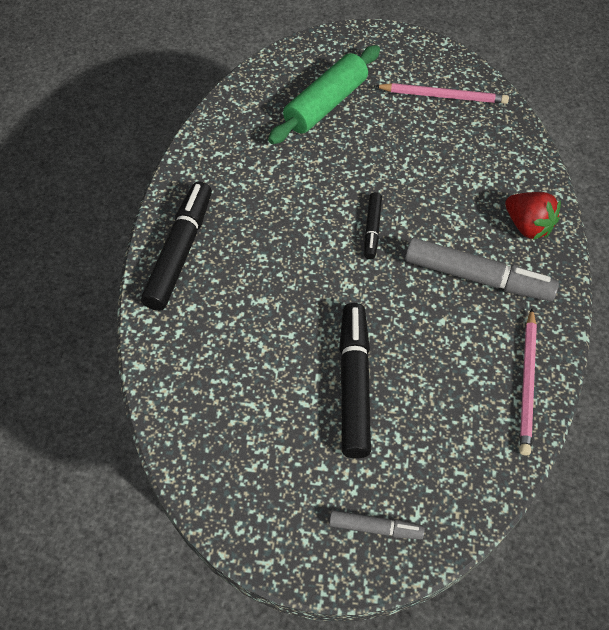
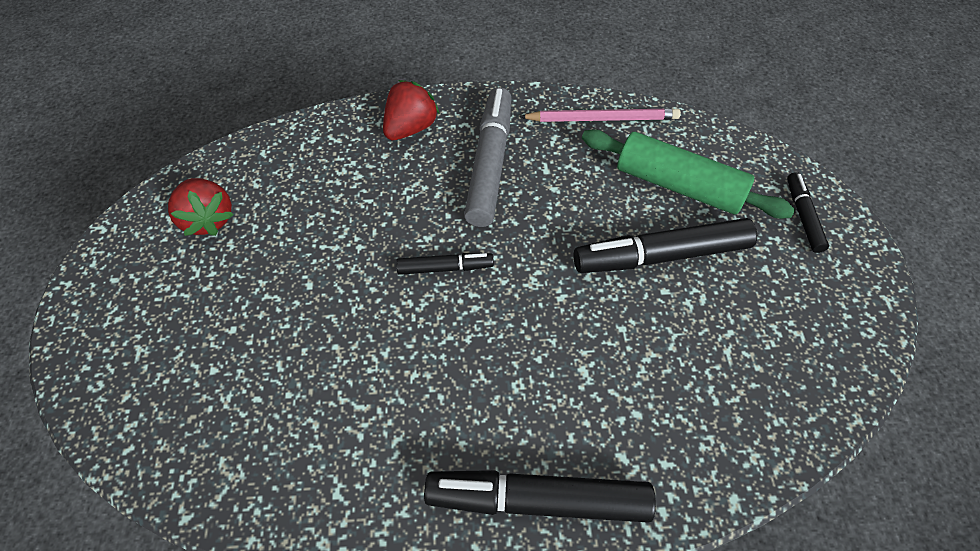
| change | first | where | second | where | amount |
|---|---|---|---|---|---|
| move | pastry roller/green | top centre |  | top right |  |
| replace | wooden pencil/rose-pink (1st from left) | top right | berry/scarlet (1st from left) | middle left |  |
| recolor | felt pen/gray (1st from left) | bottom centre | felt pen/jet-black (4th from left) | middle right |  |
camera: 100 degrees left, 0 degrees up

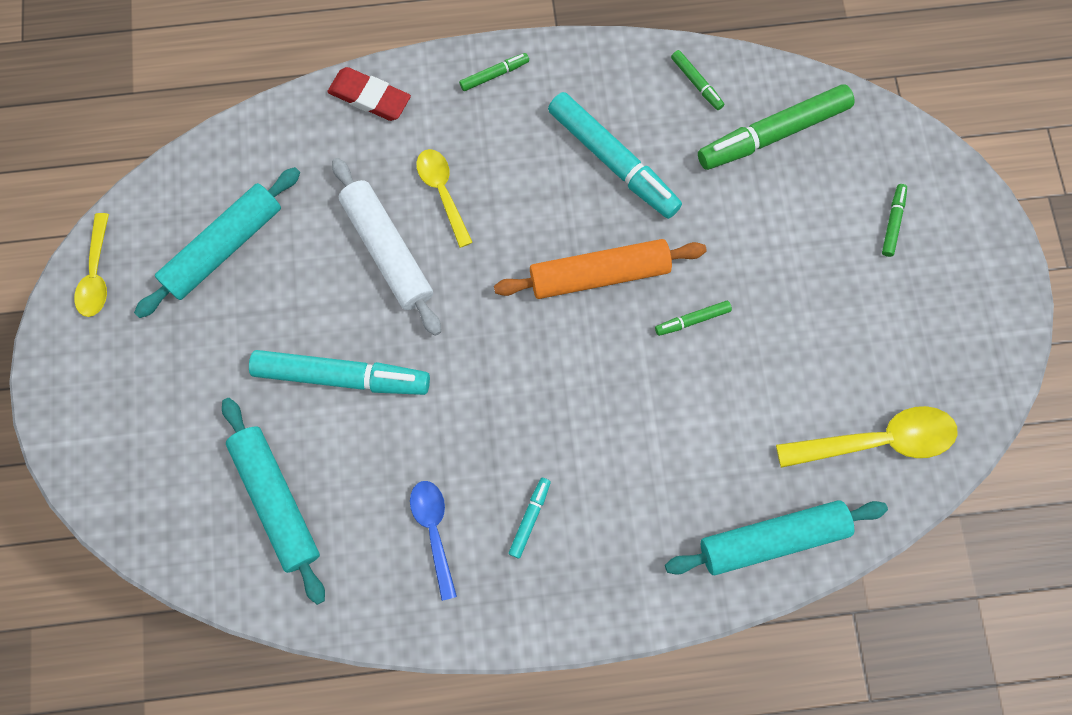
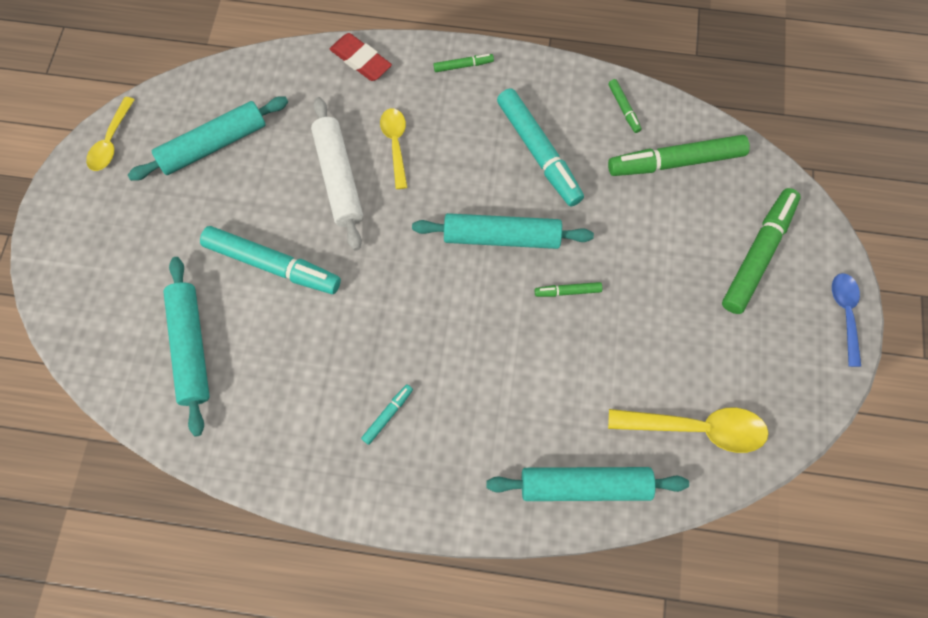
| change | first | where | second | where | amount |
|---|---|---|---|---|---|
| move | teaspoon/cobalt | bottom centre |  | middle right |  |
| recolor | pastry roller/orange | centre | pastry roller/teal (3rd from left) | centre |  |
| resize | felt pen/green (5th from left) | top right |  | middle right | x2.21 |
camera: 15 degrees right, 5 degrees down

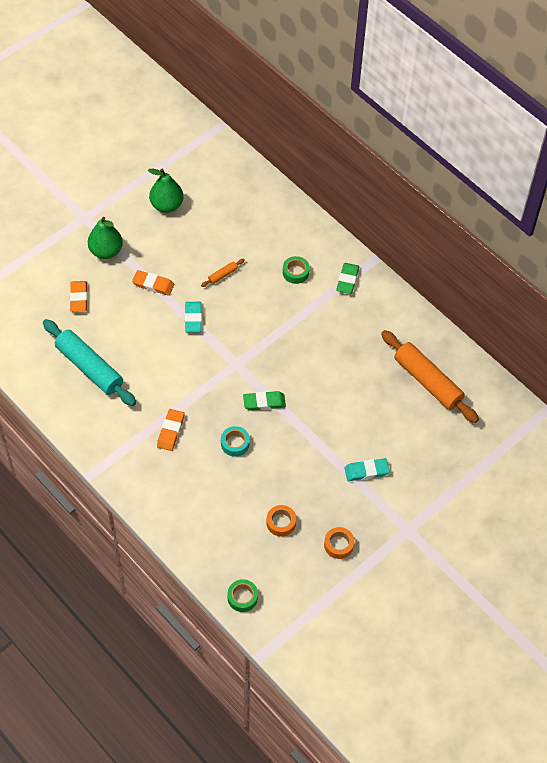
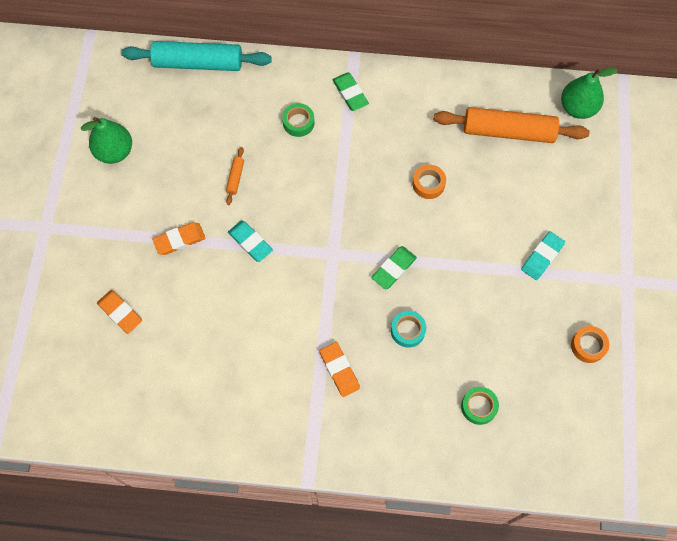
| change | first | where | second | where | amount |
|---|---|---|---|---|---|
| move | pastry roller/teal | middle left |  | top left |  |
| move | toy pear/green (1st from left in the first image) | top left | toy pear/green (2nd from left) | top right |  |
| move | roll of tape/green (1st from left in the first image) | bottom centre | roll of tape/green (2nd from left) | bottom right |  |
| move | roll of tape/orange (1st from left) | bottom centre |  | centre |  |
camera: 40 degrees left, 10 degrees up

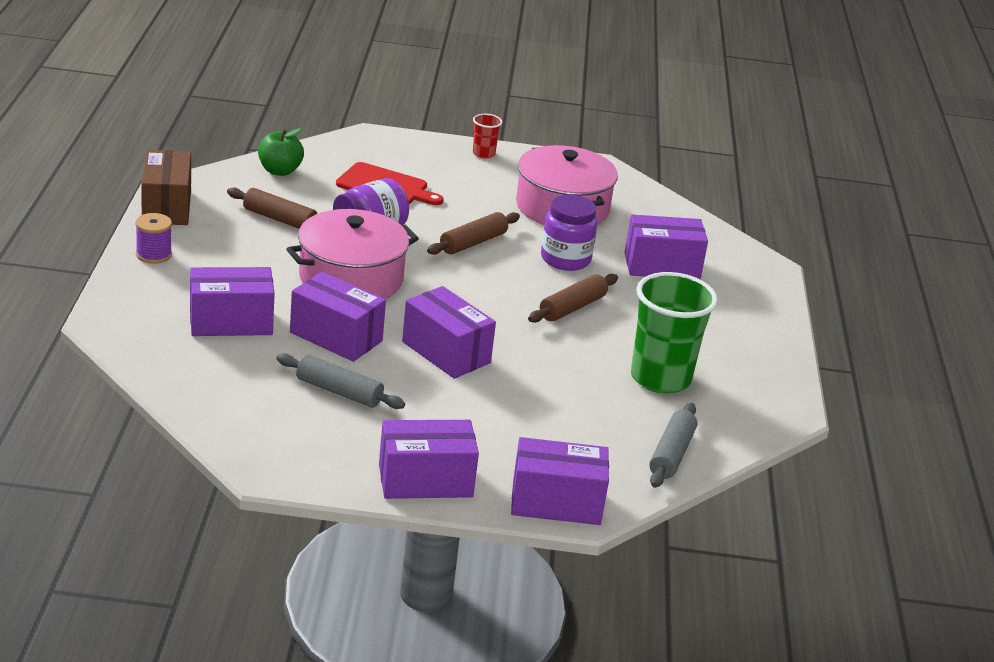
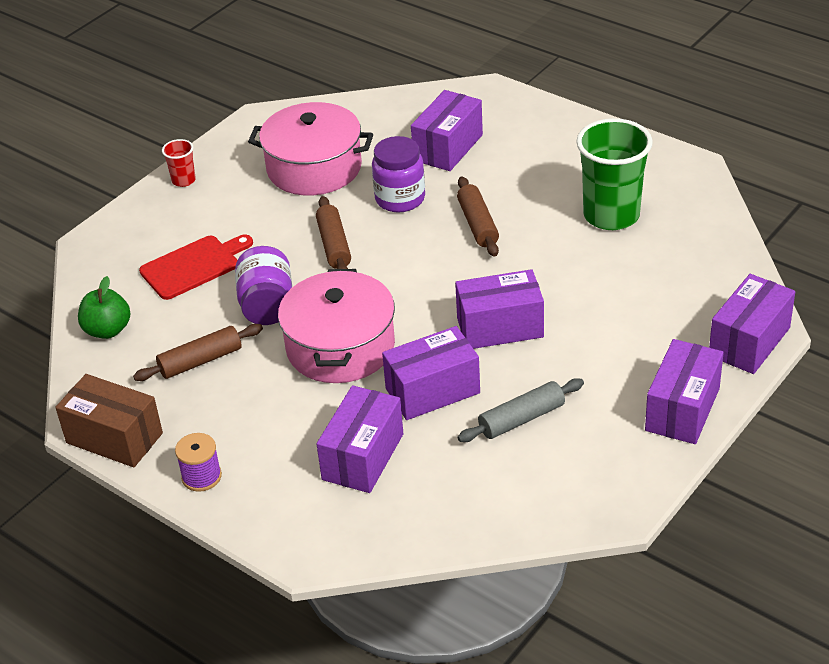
| change | first | where | second | where | amount |
|---|---|---|---|---|---|
| delete | pastry roller/gray (2nd from left) | bottom right |  |  |  |
camera: 50 degrees left, 10 degrees up

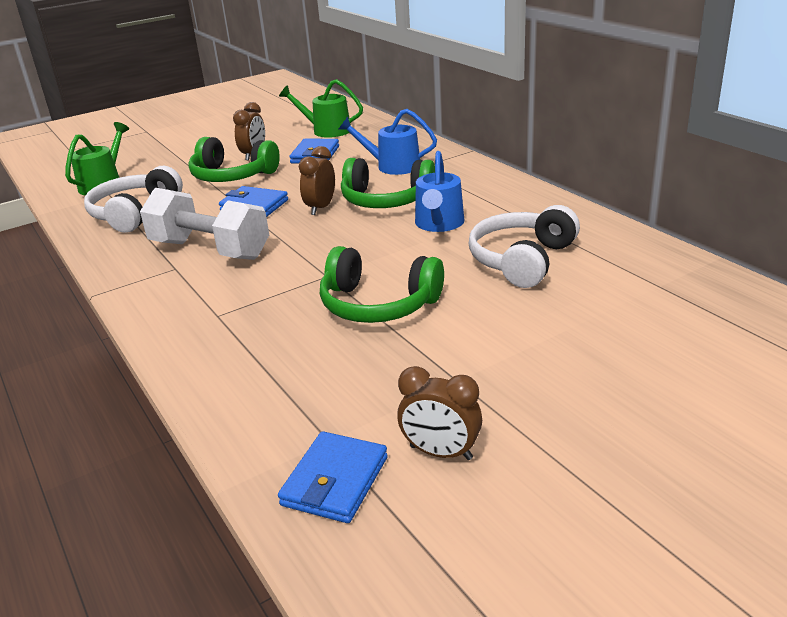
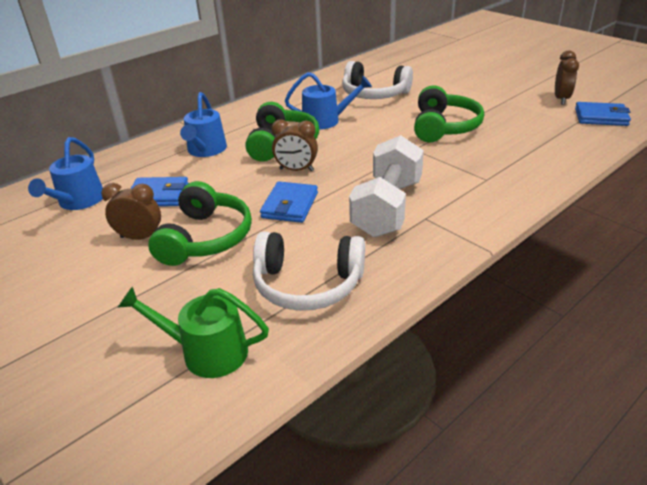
| change | first | where | second | where | amount |
|---|---|---|---|---|---|
| recolor | watering can/green (2nd from left) | top centre | watering can/cobalt (1st from left) | middle left |  |
camera: 100 degrees left, 5 degrees up

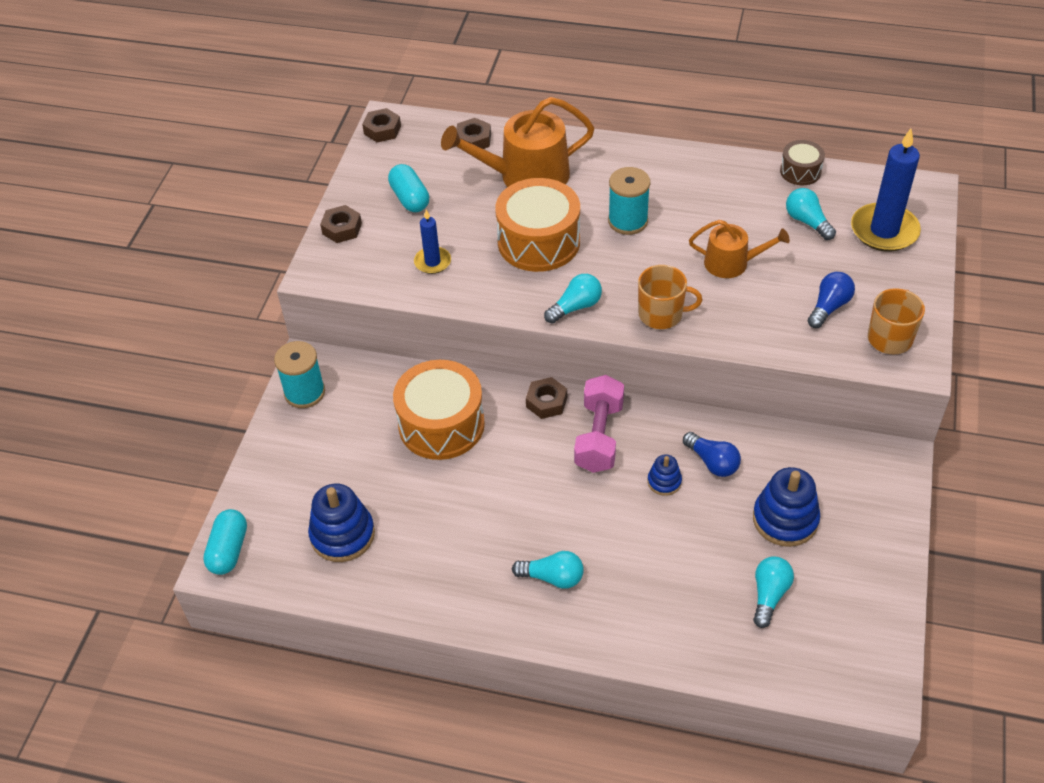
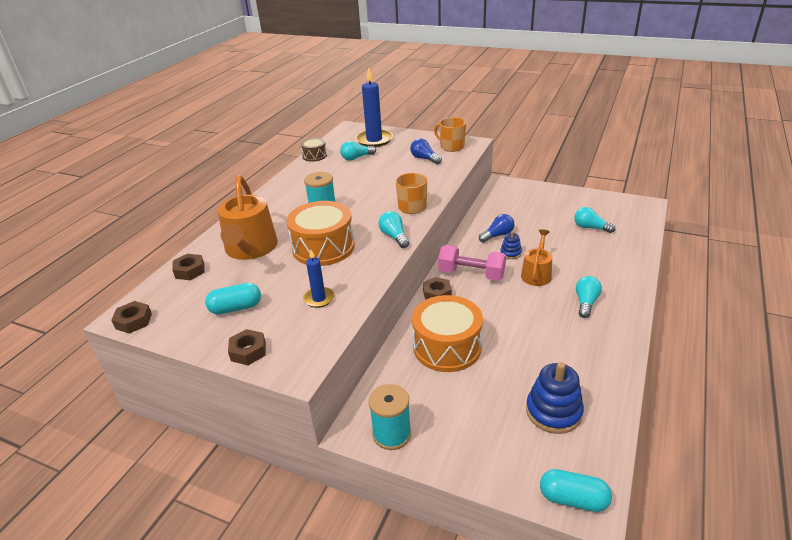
| change | first | where | second | where | amount |
|---|---|---|---|---|---|
| delete | stacking rings/cobalt (3rd from left) | middle right |  |  |  |
| move | watering can/orange (2nd from left) | top right |  | middle right |  |
camera: 80 degrees left, 15 degrees down

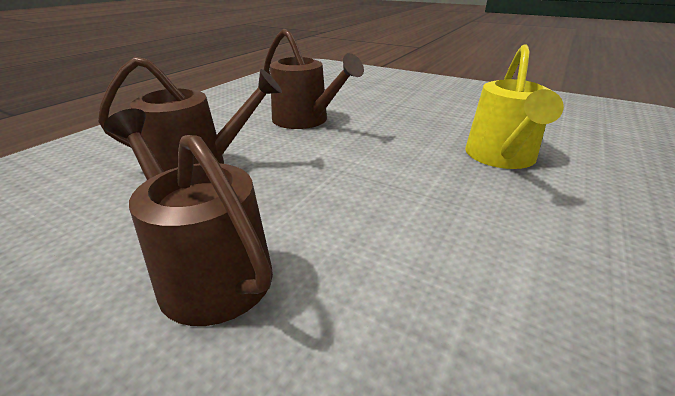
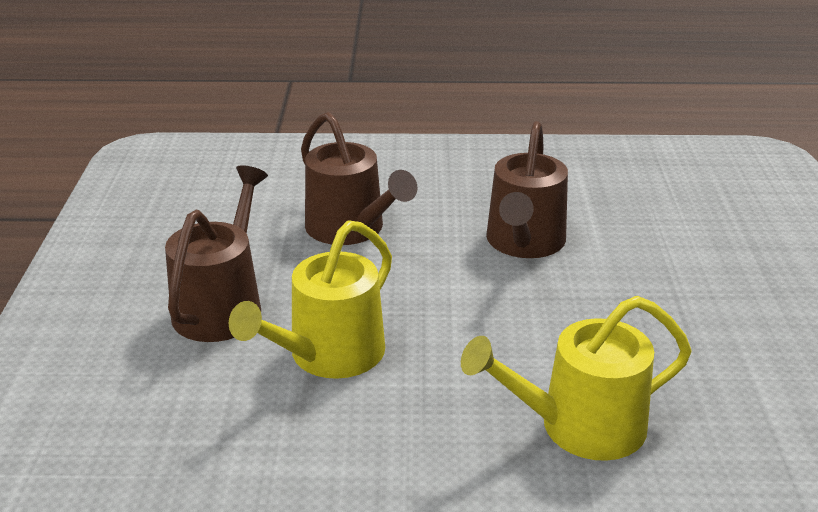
| change | first | where | second | where | amount |
|---|---|---|---|---|---|
| insert |  |  | watering can/golden (1st from left) | centre |  |
camera: 60 degrees right, 0 degrees up

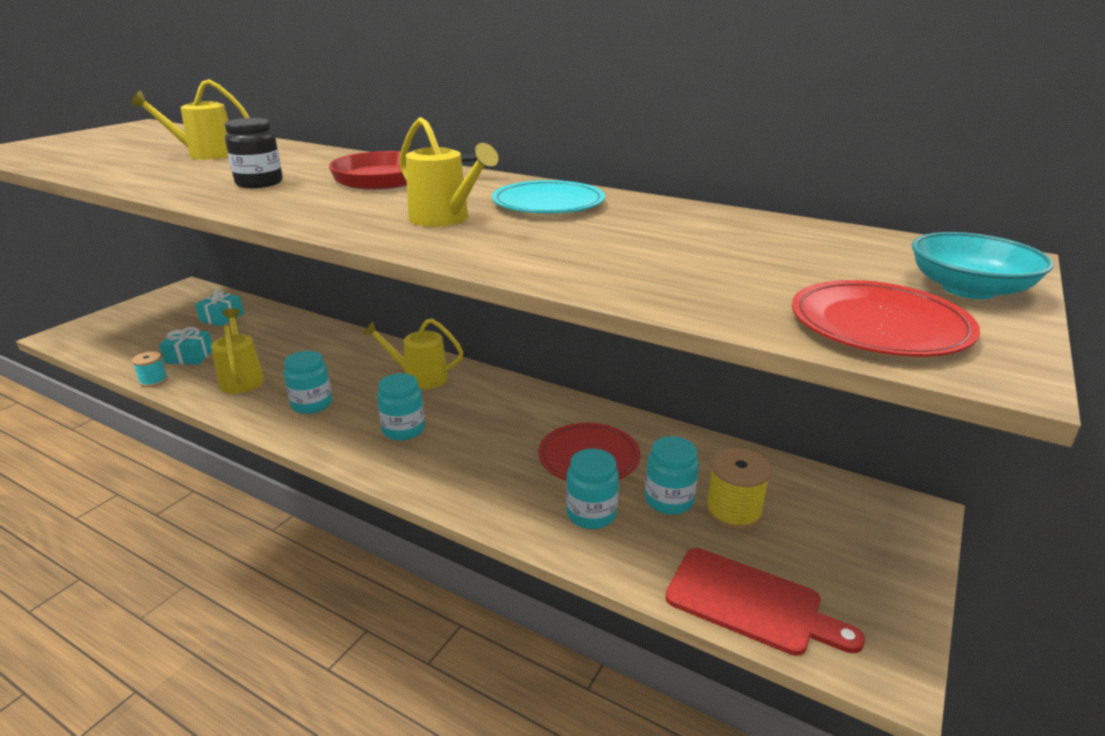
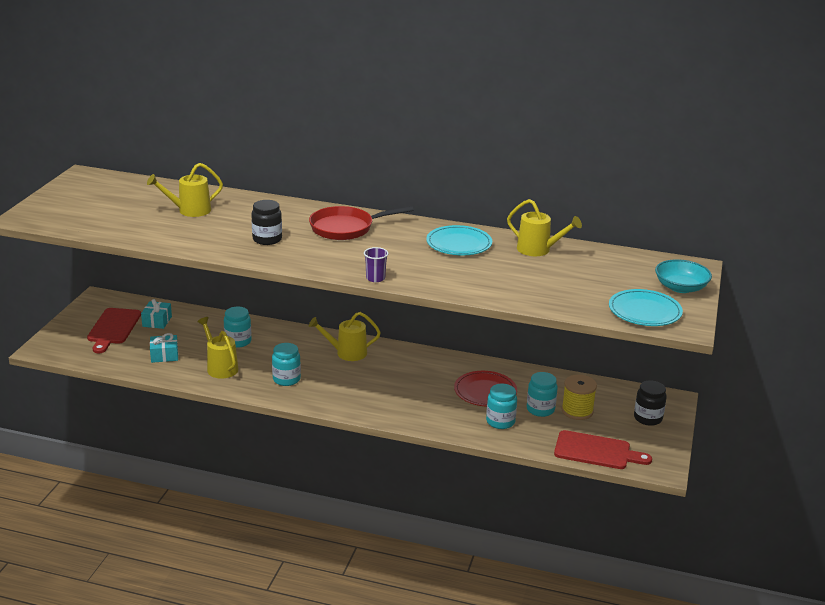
| change | first | where | second | where | amount |
|---|---|---|---|---|---|
| delete | bobbin/teal | middle left |  |  |  |
| insert |  |  | chopping board/scarlet (1st from left) | middle left |  |
| insert |  |  | cup/royal purple | centre |  |
| insert |  |  | jar/jet-black (2nd from left) | middle right |  |
| move | jar/teal (2nd from left in the first image) | centre | jar/teal (1st from left) | middle left |  |
| move | watering can/golden (4th from left) | top centre |  | centre |  |
| recolor | dinner plate/scarlet (2nd from left) | middle right | dinner plate/teal (2nd from left) | middle right |  |
camera: 15 degrees left, 0 degrees up

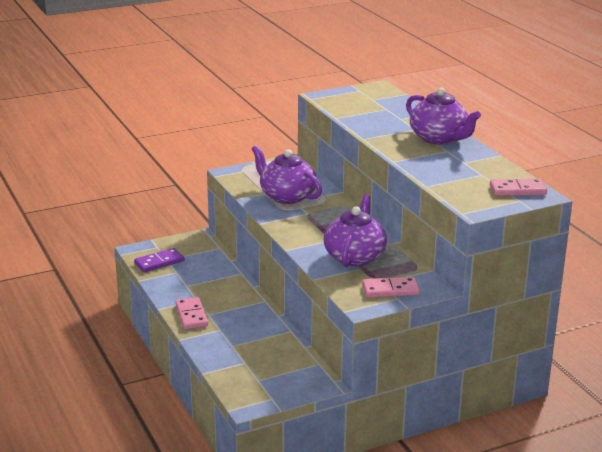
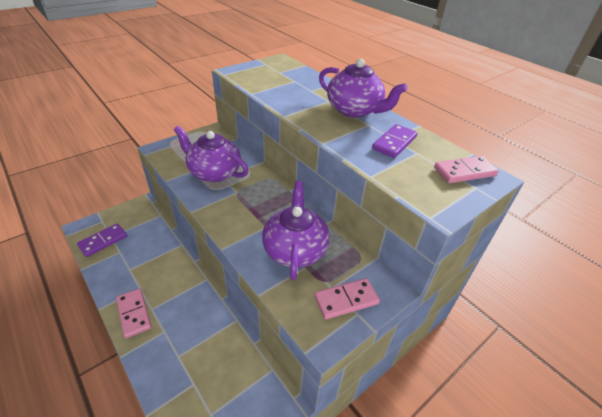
| change | first | where | second | where | amount |
|---|---|---|---|---|---|
| insert |  |  | domino/royal purple (2nd from left) | centre |  |
camera: 15 degrees left, 15 degrees up

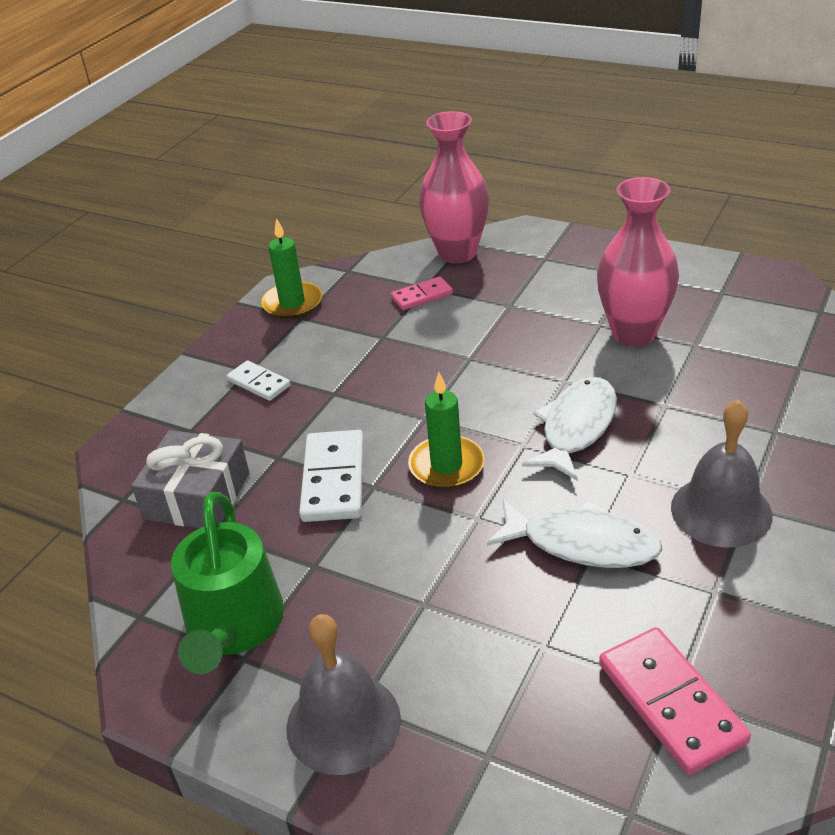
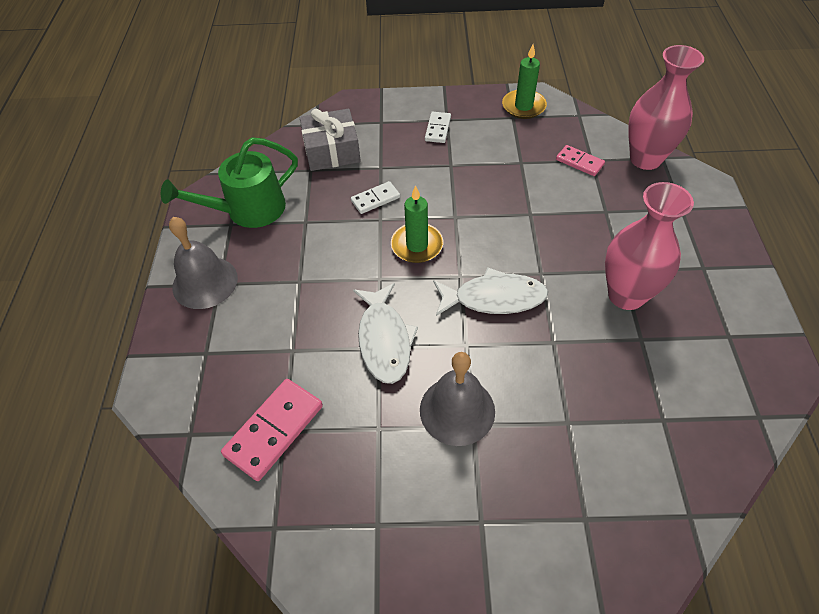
| change | first | where | second | where | amount |
|---|---|---|---|---|---|
| resize | domino/snow-white (2nd from left in the first image) | centre | domino/snow-white (1st from left) | top centre | x0.59 |
camera: 60 degrees right, 15 degrees up

